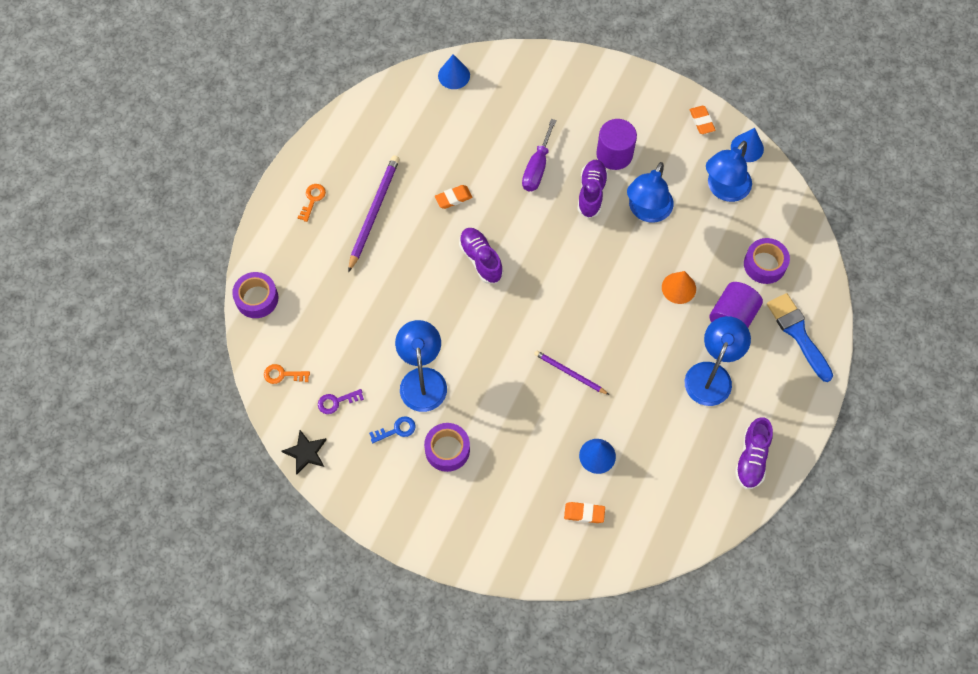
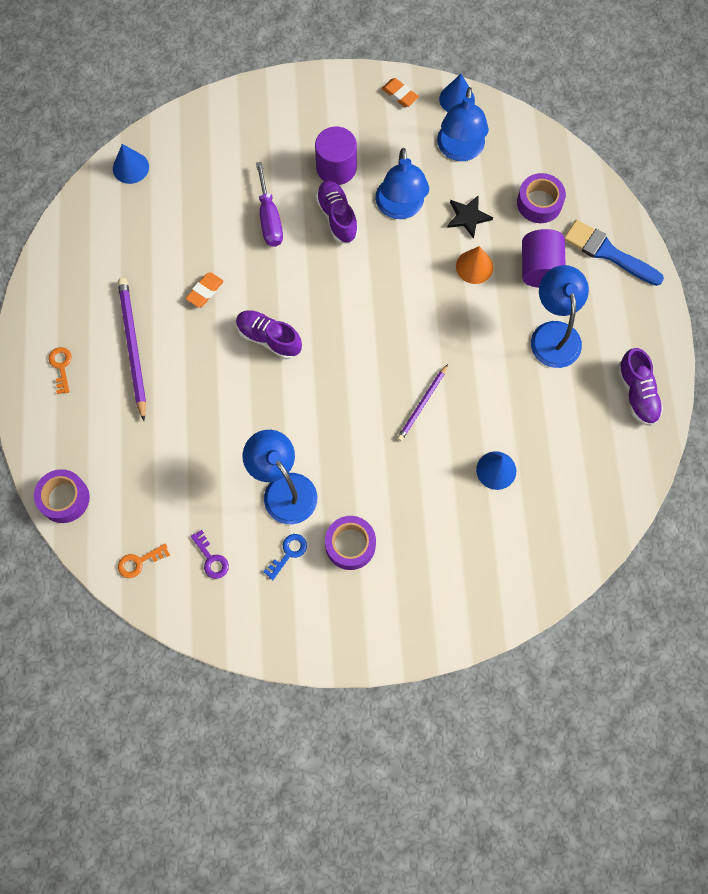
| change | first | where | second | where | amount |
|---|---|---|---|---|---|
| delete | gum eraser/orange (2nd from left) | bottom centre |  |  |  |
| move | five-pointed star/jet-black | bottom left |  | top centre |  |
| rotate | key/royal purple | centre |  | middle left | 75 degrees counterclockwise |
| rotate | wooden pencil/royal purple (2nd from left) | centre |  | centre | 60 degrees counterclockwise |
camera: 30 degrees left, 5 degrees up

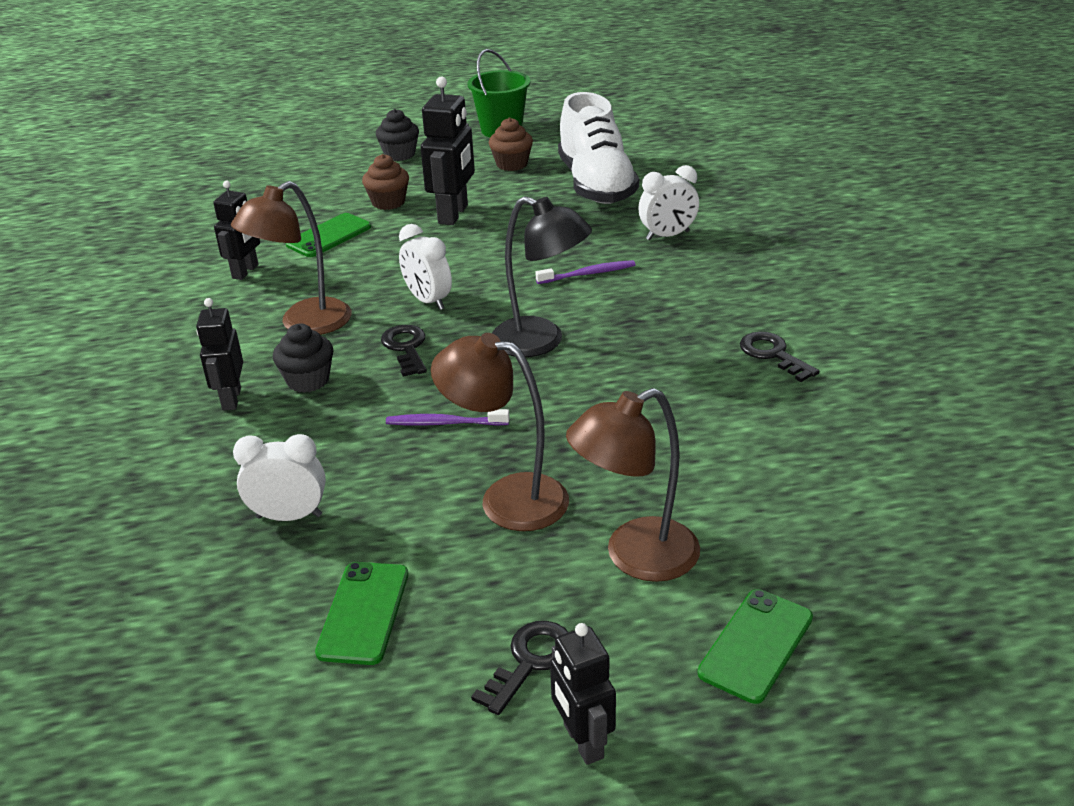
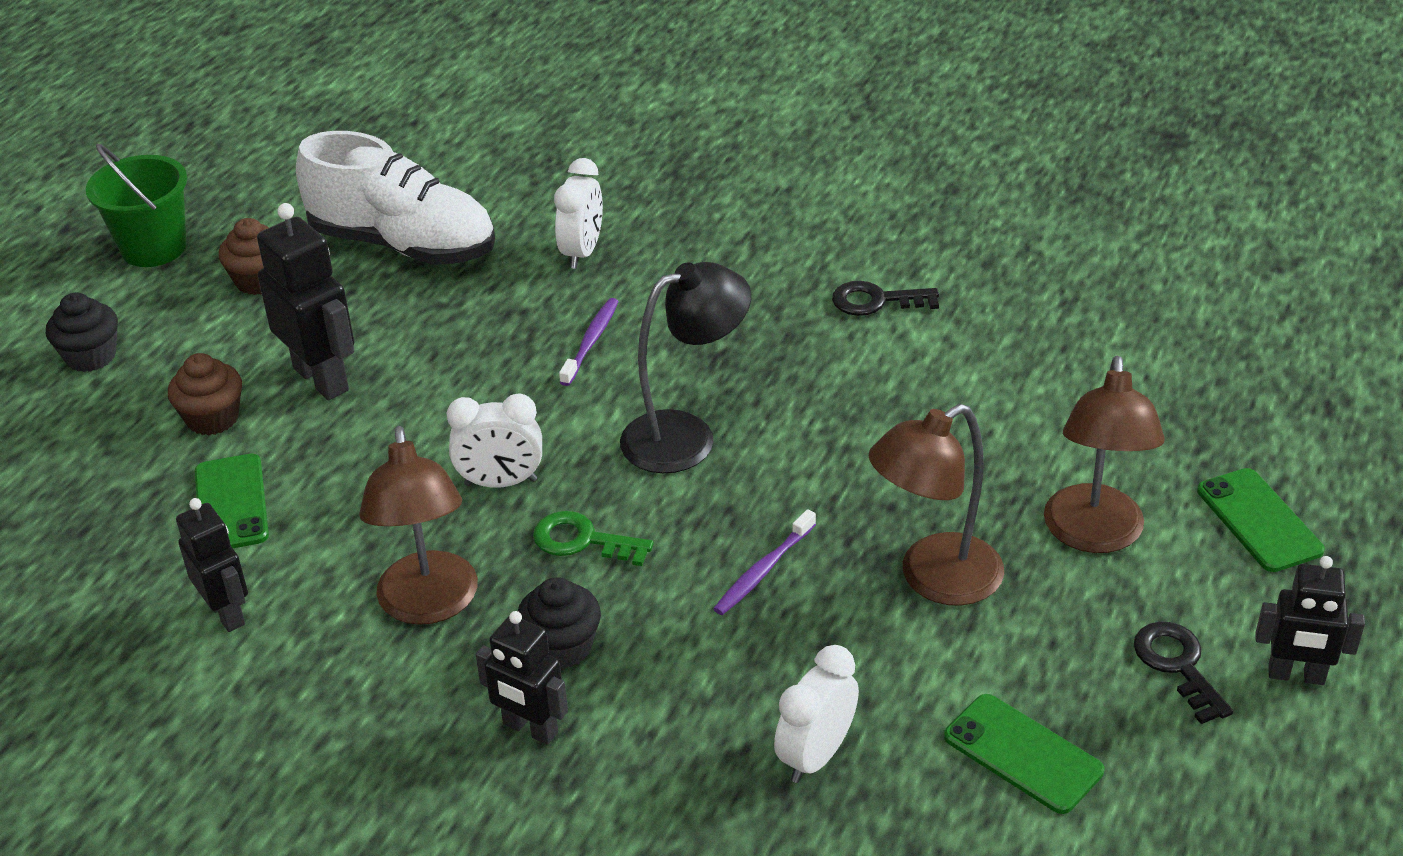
| change | first | where | second | where | amount |
|---|---|---|---|---|---|
| recolor | key/jet-black (1st from left) | centre | key/green | centre |  |
camera: 55 degrees left, 5 degrees up

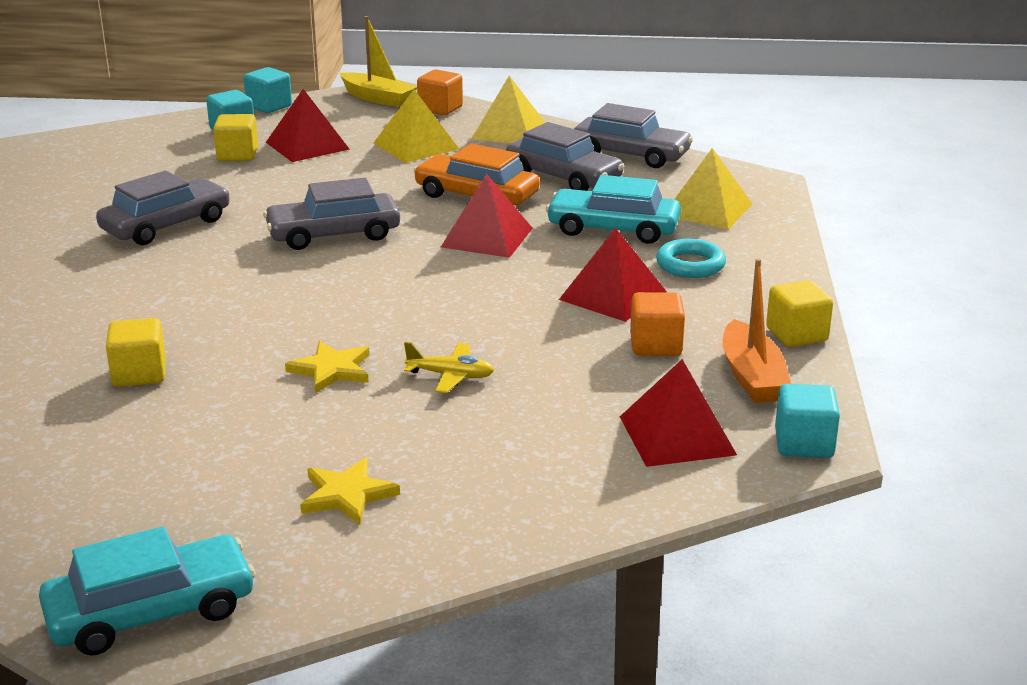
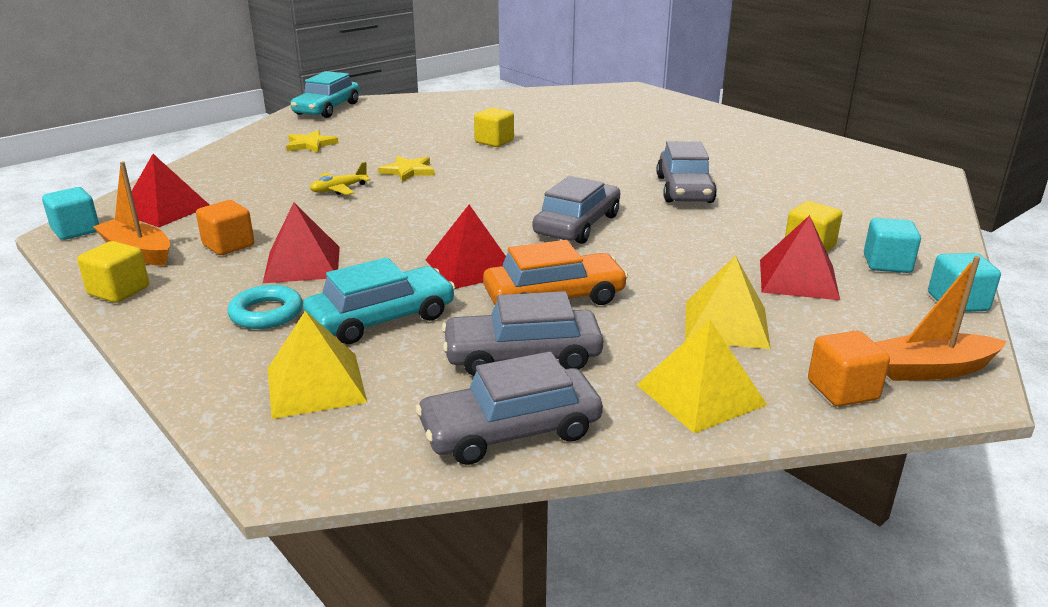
| change | first | where | second | where | amount |
|---|---|---|---|---|---|
| recolor | toy boat/golden | top centre | toy boat/orange (2nd from left) | middle right |  |
camera: 135 degrees right, 0 degrees up

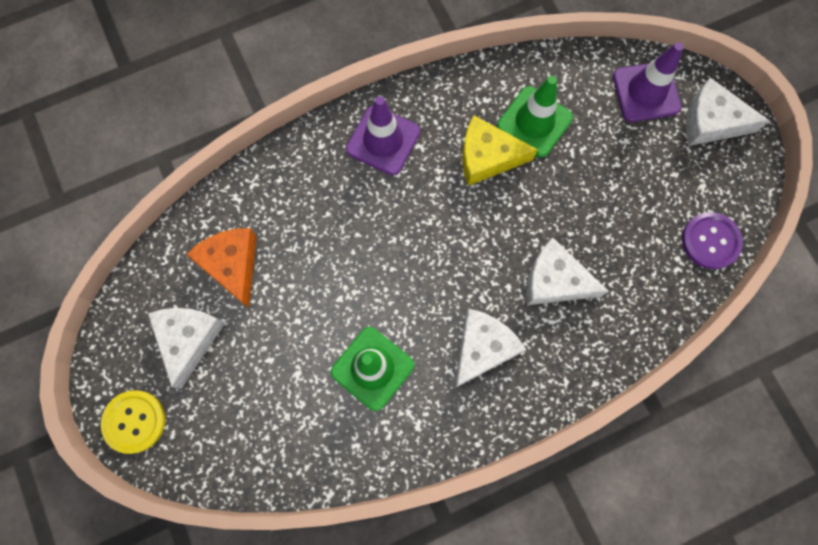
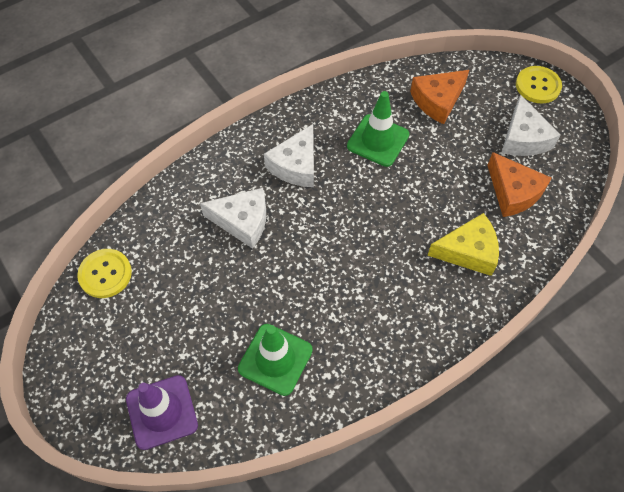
| change | first | where | second | where | amount |
|---|---|---|---|---|---|
| delete | safety cone/royal purple (1st from left) | top centre |  |  |  |
| delete | cheese wedge/snow-white (4th from left) | top right |  |  |  |
| insert |  |  | cheese wedge/orange (1st from left) | top right |  |
| move | cheese wedge/golden | top centre |  | middle right |  |
| recolor | sewing button/royal purple | middle right | sewing button/golden (1st from left) | middle left |  |
camera: 170 degrees right, 15 degrees down

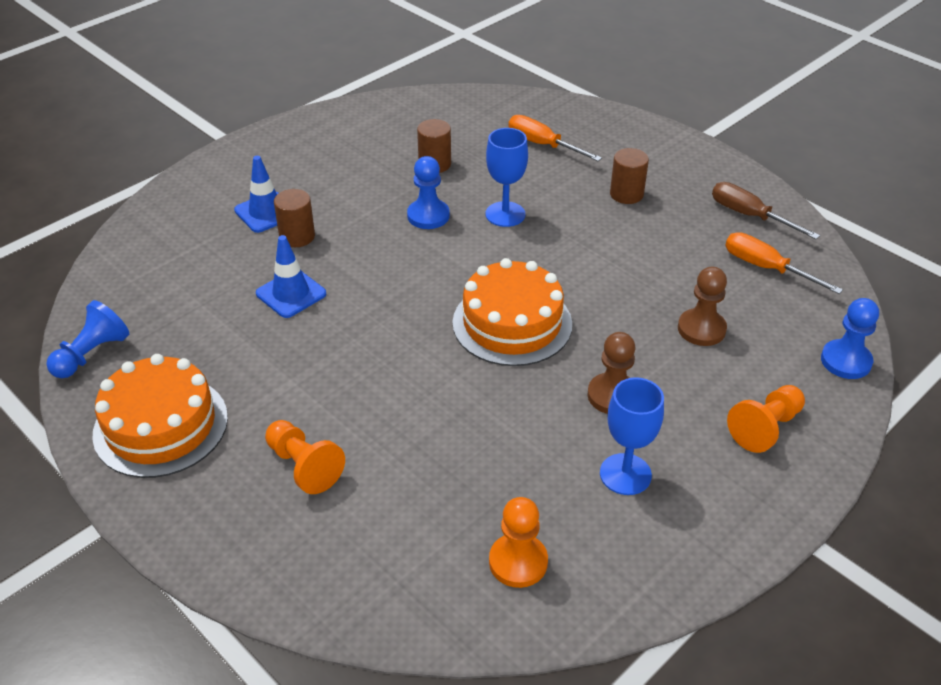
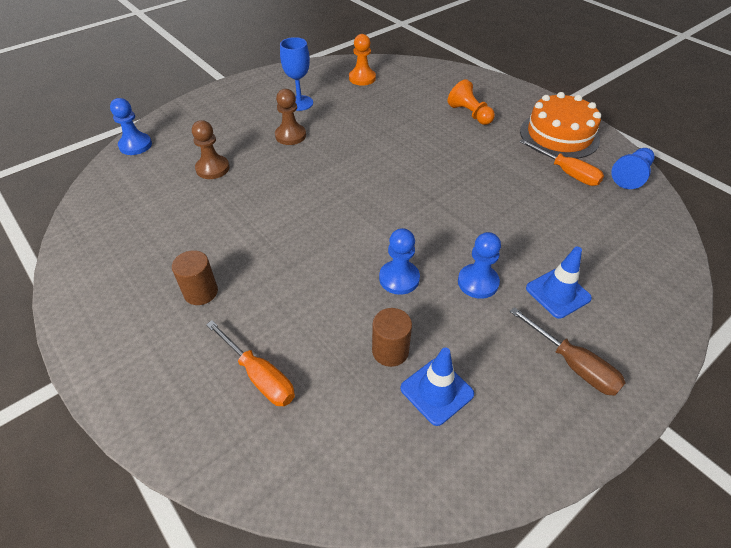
| change | first | where | second | where | amount |
|---|---|---|---|---|---|
| delete | cylinder/dark brown (1st from left) | top left |  |  |  |
| delete | cake/orange (2nd from left) | centre |  |  |  |
| delete | goblet/cobalt (1st from left) | top centre |  |  |  |
| delete | chess pawn/orange (3rd from left) | middle right |  |  |  |
| insert |  |  | chess pawn/cobalt (3rd from left) | centre |  |
| move | safety cone/cobalt (2nd from left in the first image) | middle left | safety cone/cobalt (1st from left) | bottom centre |  |
| move | screwdriver/dark brown | top right |  | middle right |  |
| move | screwdriver/orange (2nd from left) | middle right |  | top right |  |
camera: 175 degrees left, 5 degrees up

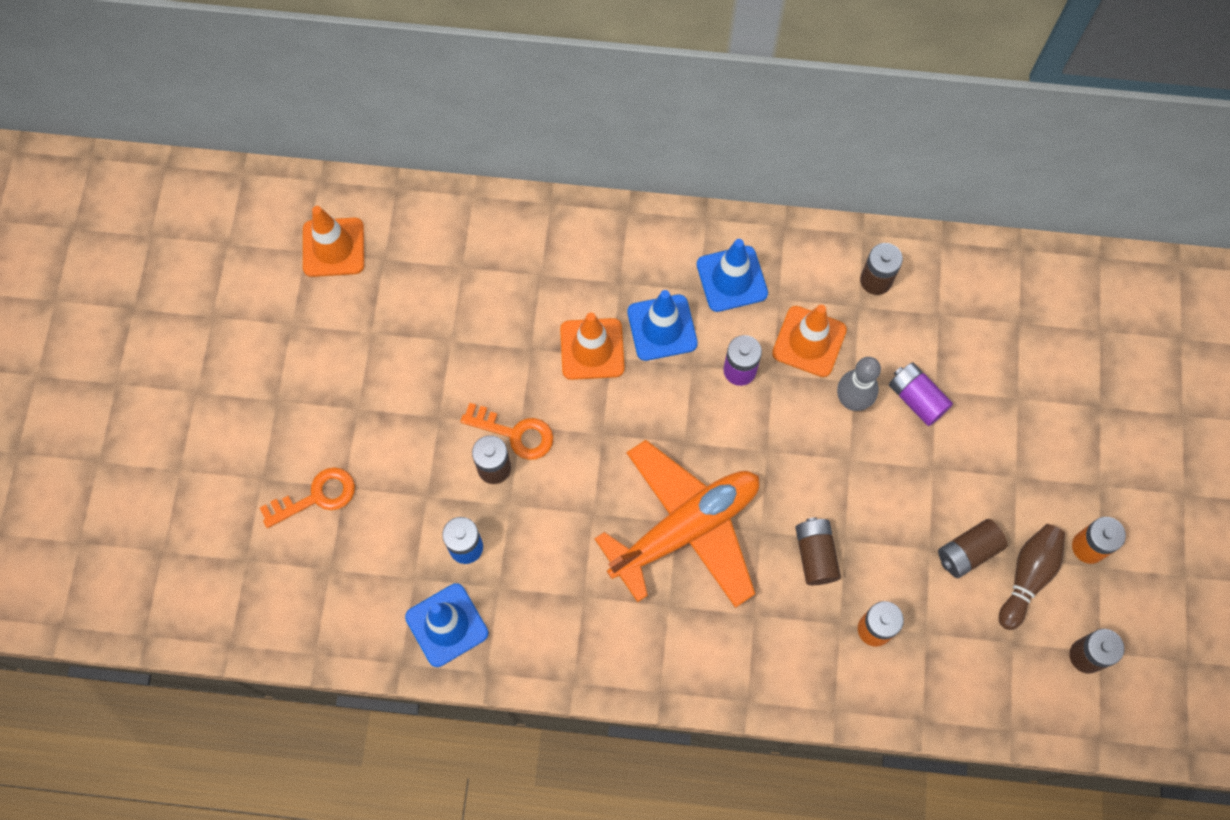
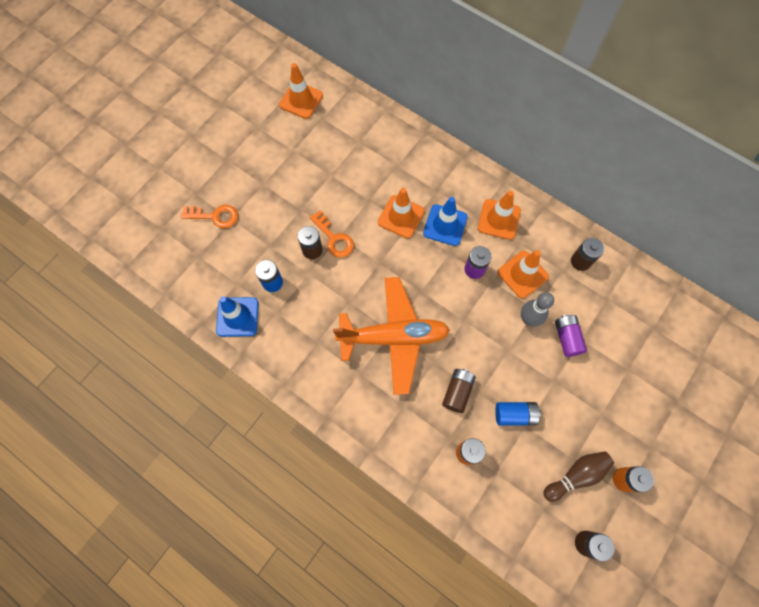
| change | first | where | second | where | amount |
|---|---|---|---|---|---|
| delete | AA battery/dark brown (4th from left) | bottom right |  |  |  |
| insert |  |  | AA battery/cobalt (2nd from left) | bottom right |  |
| recolor | safety cone/cobalt (3rd from left) | centre | safety cone/orange (3rd from left) | centre |  |
camera: 30 degrees right, 0 degrees up

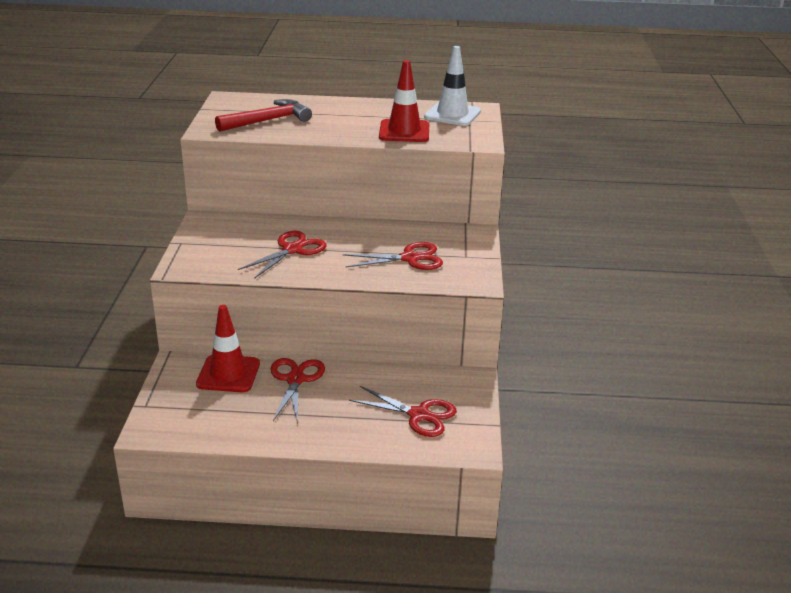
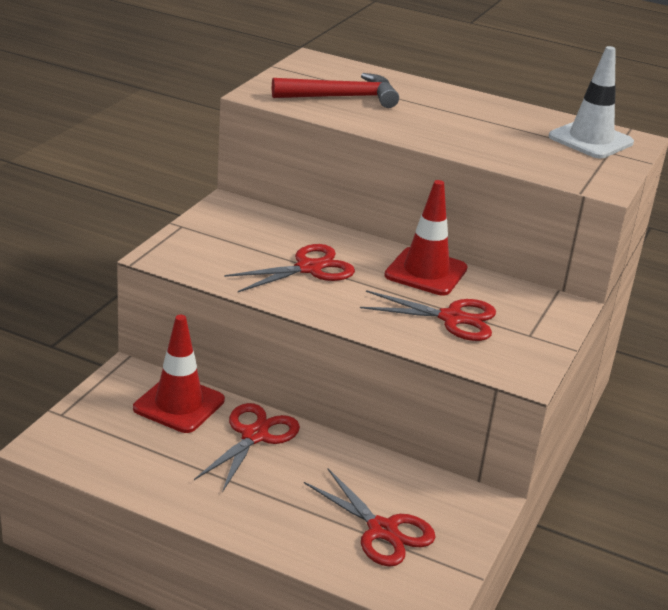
| change | first | where | second | where | amount |
|---|---|---|---|---|---|
| move | safety cone/scarlet (2nd from left) | top centre |  | centre |  |
camera: 20 degrees right, 0 degrees up

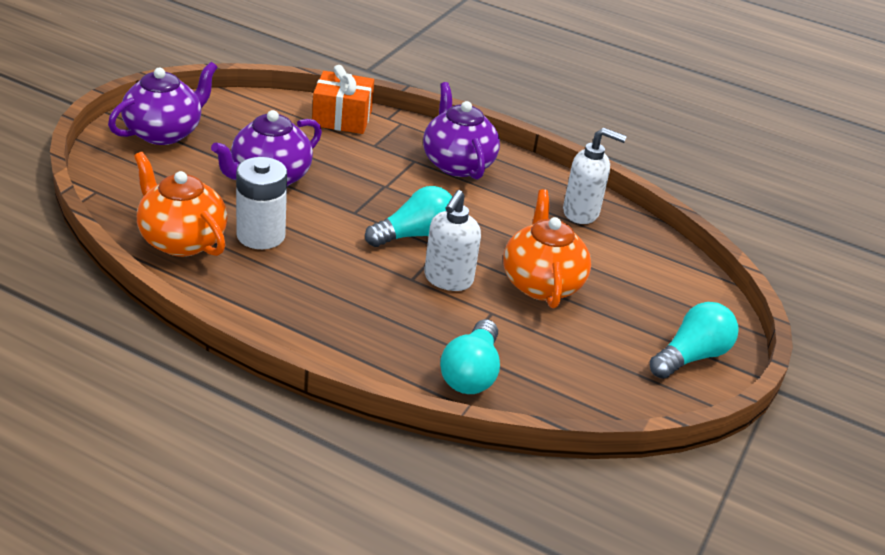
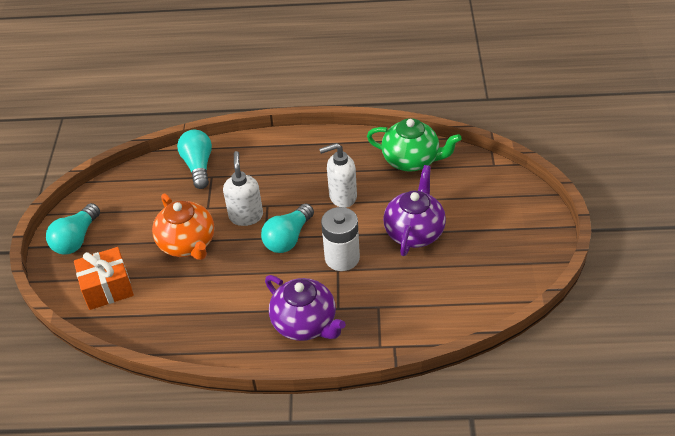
| change | first | where | second | where | amount |
|---|---|---|---|---|---|
| delete | tea pot/royal purple (1st from left) | top left |  |  |  |
| move | AA battery/snow-white | middle left |  | centre |  |
| move | gift/orange | top centre |  | middle left |  |
| move | pump bottle/snow-white (2nd from left) | top right |  | centre |  |
| recolor | tea pot/orange (1st from left) | middle left | tea pot/green | top centre |  |
camera: 160 degrees right, 10 degrees up

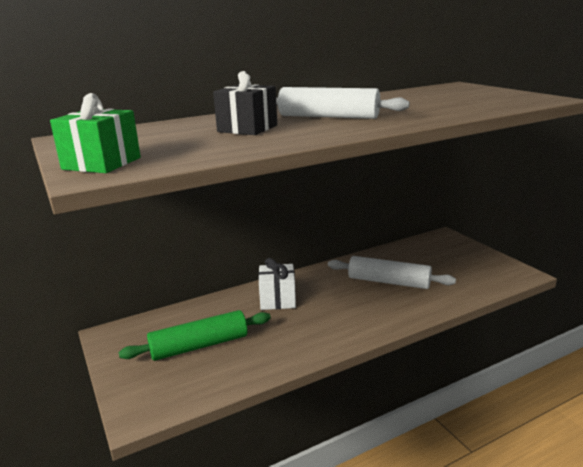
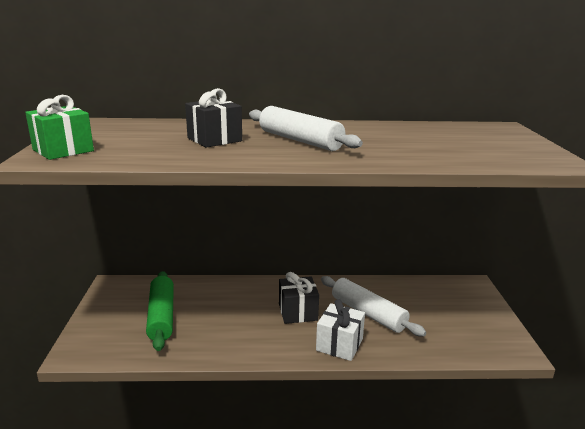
| change | first | where | second | where | amount |
|---|---|---|---|---|---|
| insert |  |  | gift/jet-black (2nd from left) | bottom centre |  |
| move | gift/snow-white | centre |  | bottom centre |  |
| rotate | pastry roller/green | bottom centre |  | bottom left | 75 degrees clockwise |
camera: 25 degrees right, 0 degrees up

